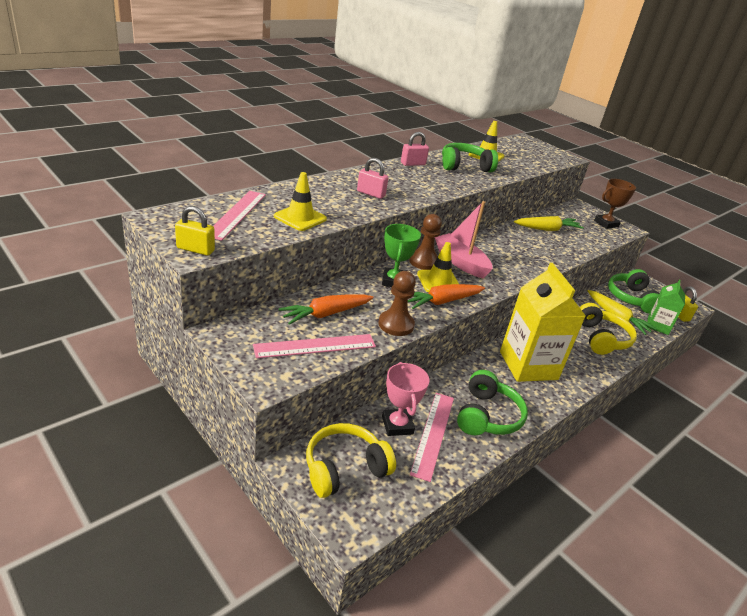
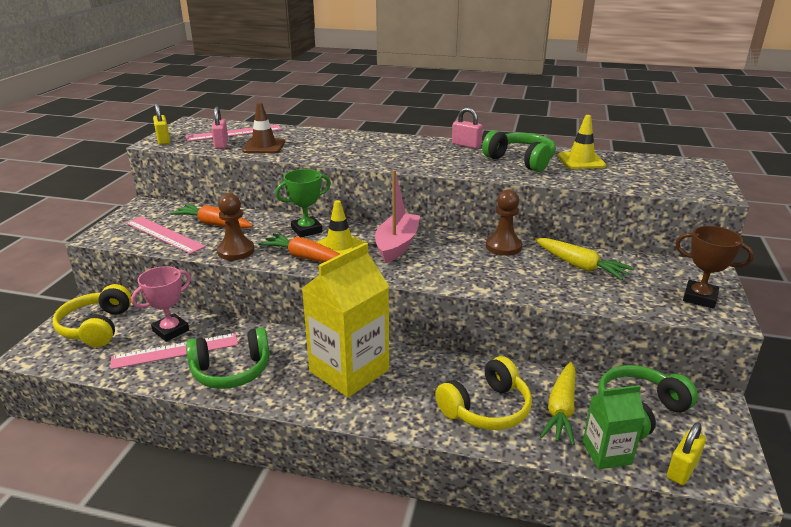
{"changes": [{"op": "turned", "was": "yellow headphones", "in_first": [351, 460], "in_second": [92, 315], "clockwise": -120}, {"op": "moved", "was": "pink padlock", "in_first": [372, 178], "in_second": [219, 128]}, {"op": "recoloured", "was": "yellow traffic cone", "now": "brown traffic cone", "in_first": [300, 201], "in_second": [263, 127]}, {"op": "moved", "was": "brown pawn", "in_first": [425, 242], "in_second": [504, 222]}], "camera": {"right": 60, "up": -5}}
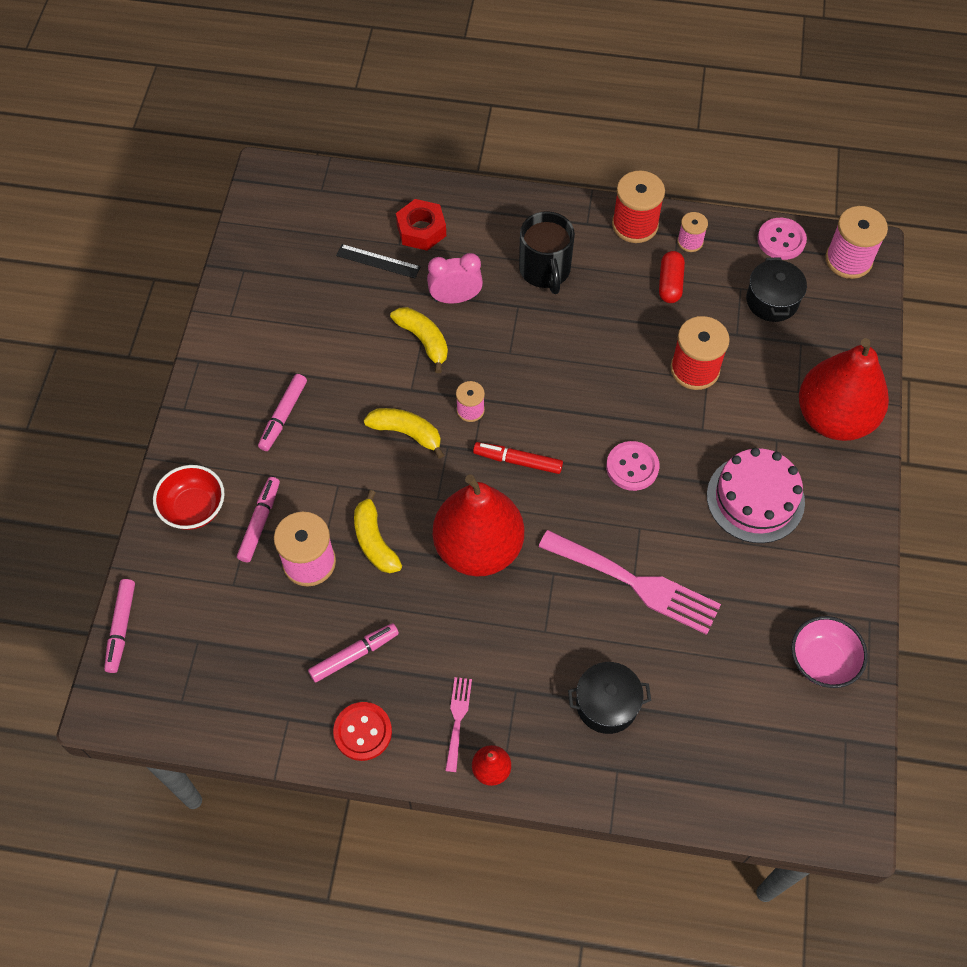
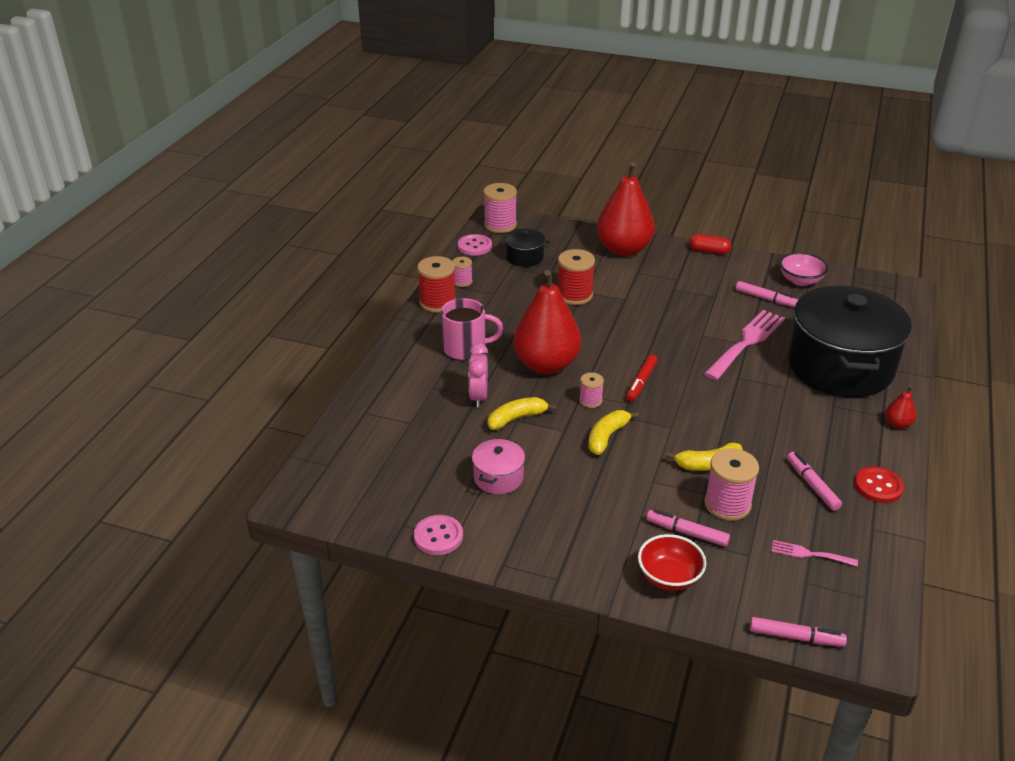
{"changes": [{"op": "moved", "was": "pink button", "in_first": [632, 466], "in_second": [438, 535]}, {"op": "recoloured", "was": "black mug", "now": "pink mug", "in_first": [547, 252], "in_second": [472, 329]}, {"op": "added", "now": "pink pot", "in_second": [498, 466]}, {"op": "moved", "was": "red pear", "in_first": [478, 525], "in_second": [547, 322]}, {"op": "moved", "was": "red capsule", "in_first": [672, 277], "in_second": [710, 244]}, {"op": "moved", "was": "pink marker", "in_first": [282, 412], "in_second": [767, 294]}, {"op": "moved", "was": "pink fork", "in_first": [458, 724], "in_second": [814, 553]}, {"op": "resized", "was": "black pot", "in_first": [609, 698], "in_second": [850, 341], "ratio": 2.39}, {"op": "removed", "was": "black ruler", "in_first": [378, 261]}, {"op": "removed", "was": "red nut", "in_first": [421, 225]}, {"op": "removed", "was": "pink cake", "in_first": [756, 495]}], "camera": {"right": -80, "up": -25}}
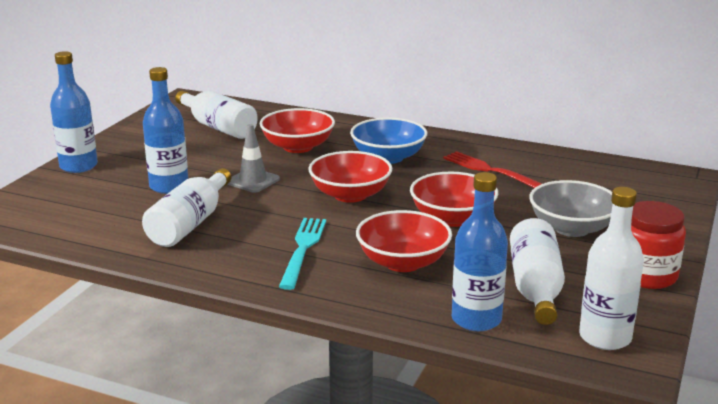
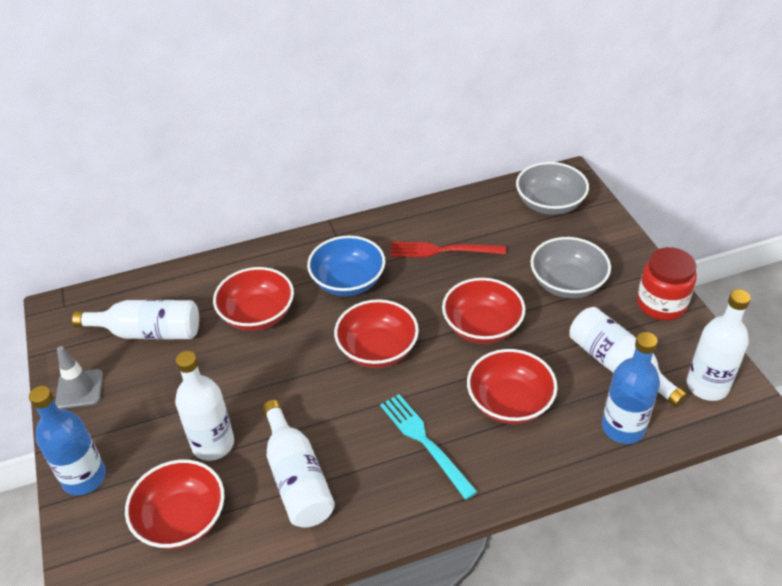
{"changes": [{"op": "moved", "was": "grey traffic cone", "in_first": [253, 158], "in_second": [79, 377]}, {"op": "added", "now": "red bowl", "in_second": [175, 504]}, {"op": "recoloured", "was": "blue bottle", "now": "white bottle", "in_first": [165, 130], "in_second": [204, 406]}, {"op": "added", "now": "grey bowl", "in_second": [552, 188]}], "camera": {"right": -40, "up": 20}}
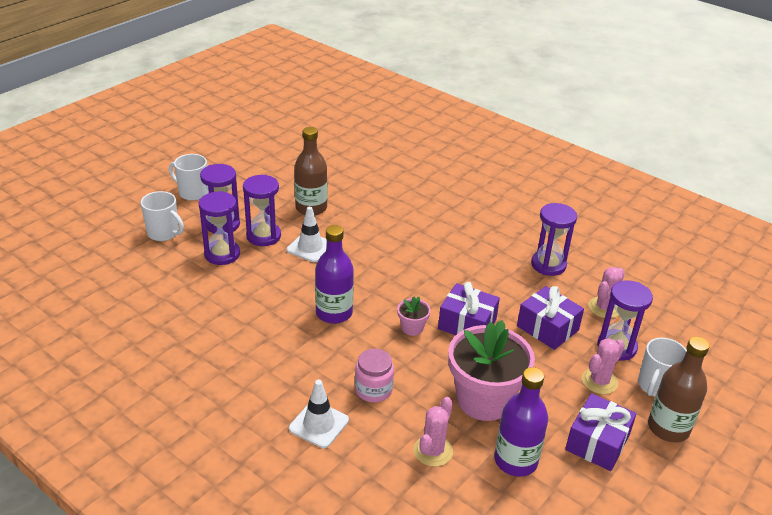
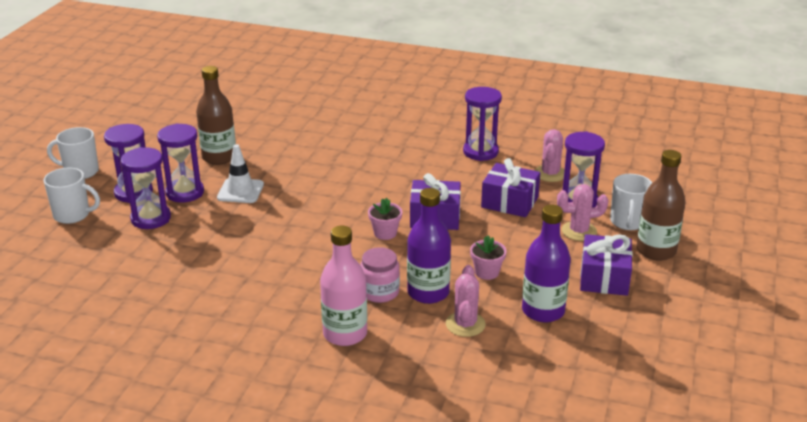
{"changes": [{"op": "replaced", "was": "white traffic cone", "now": "pink bottle", "in_first": [319, 414], "in_second": [343, 285]}, {"op": "moved", "was": "purple bottle", "in_first": [334, 274], "in_second": [429, 246]}, {"op": "resized", "was": "pink flower pot", "in_first": [491, 370], "in_second": [488, 257], "ratio": 0.43}, {"op": "turned", "was": "pink cactus", "in_first": [603, 366], "in_second": [582, 212], "clockwise": 60}], "camera": {"right": -20, "up": -5}}
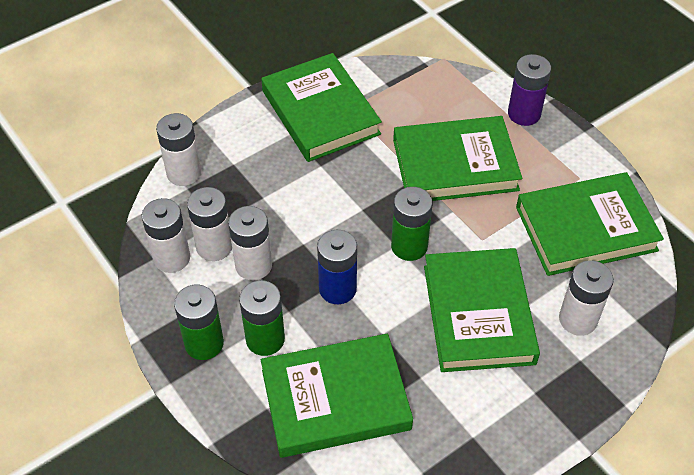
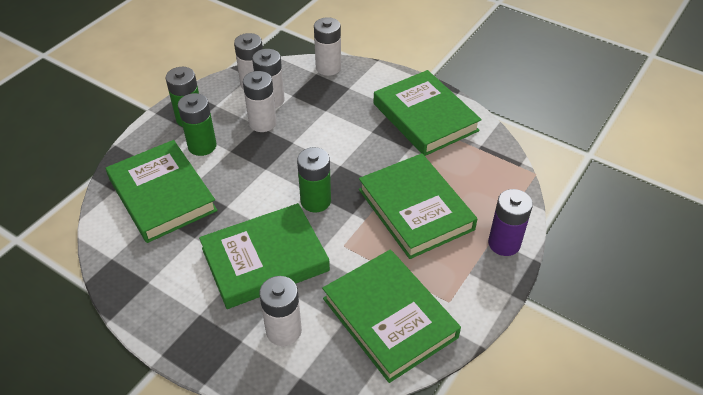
{"changes": [{"op": "turned", "was": "green book", "in_first": [321, 107], "in_second": [427, 113], "clockwise": -75}, {"op": "removed", "was": "blue battery", "in_first": [337, 267]}], "camera": {"right": 70, "up": -5}}
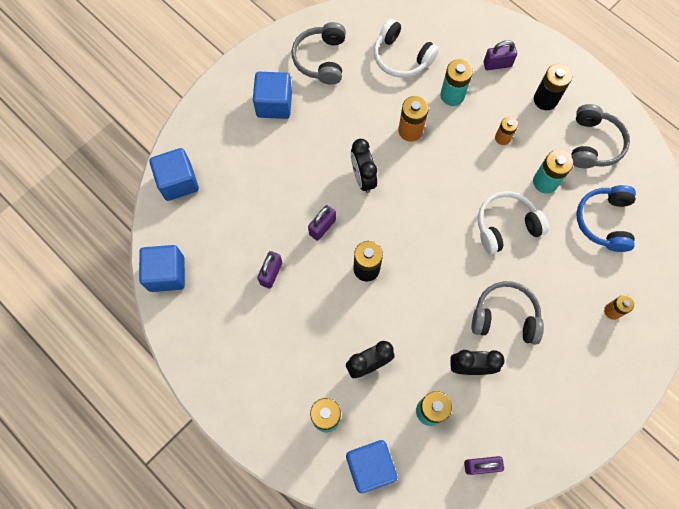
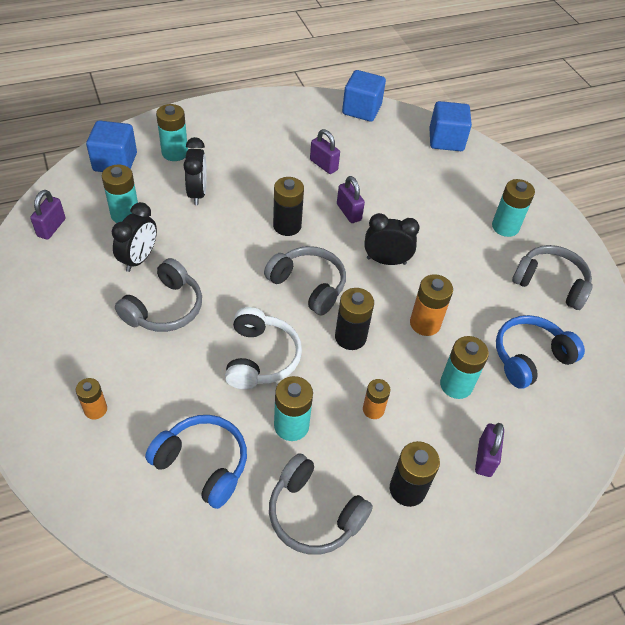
{"changes": [{"op": "added", "now": "grey headphones", "in_second": [305, 281]}, {"op": "added", "now": "black battery", "in_second": [354, 319]}, {"op": "replaced", "was": "blue cube", "now": "turquoise battery", "in_first": [272, 95], "in_second": [513, 208]}, {"op": "recoloured", "was": "white headphones", "now": "blue headphones", "in_first": [406, 48], "in_second": [540, 352]}], "camera": {"right": 110, "up": -20}}
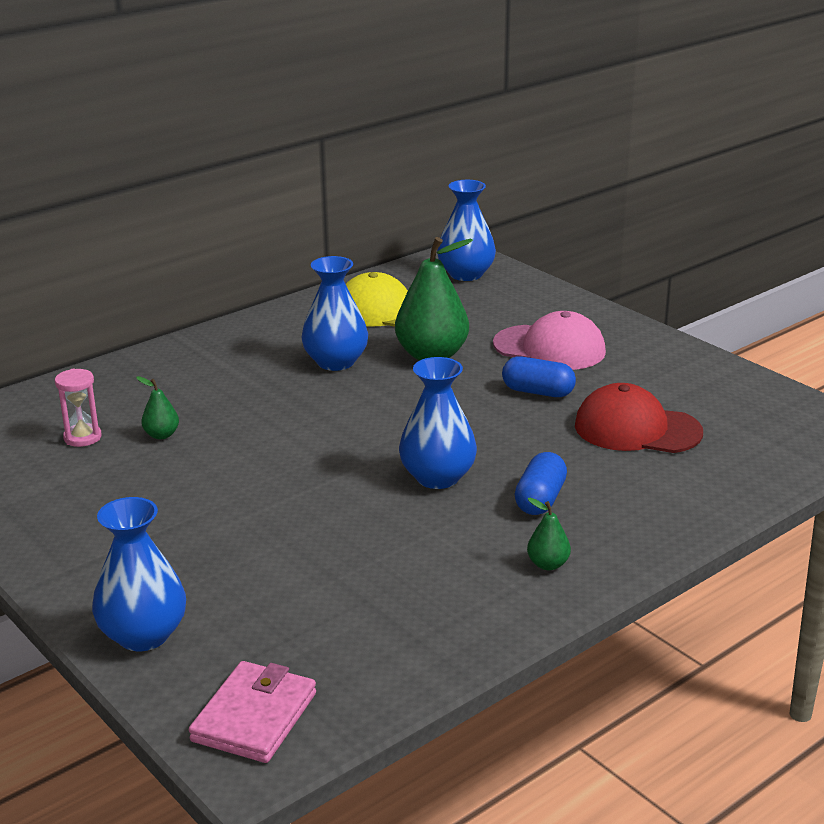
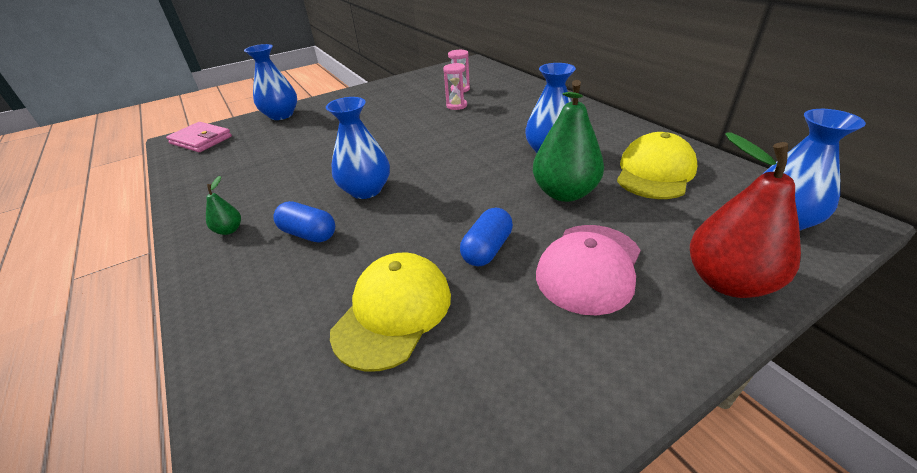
{"changes": [{"op": "recoloured", "was": "red cap", "now": "yellow cap", "in_first": [639, 418], "in_second": [390, 312]}, {"op": "replaced", "was": "green pear", "now": "pink hourglass", "in_first": [157, 407], "in_second": [455, 86]}, {"op": "added", "now": "red pear", "in_second": [745, 215]}], "camera": {"right": 100, "up": 10}}
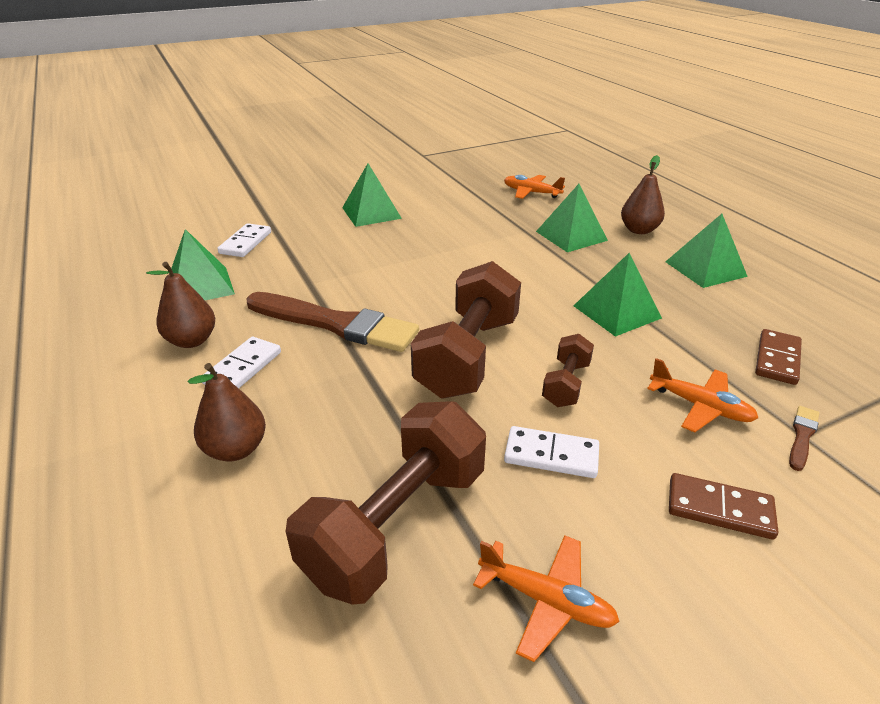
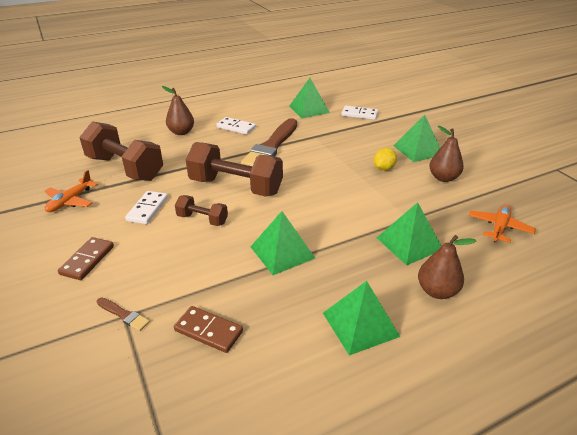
{"changes": [{"op": "added", "now": "yellow lemon", "in_second": [385, 159]}, {"op": "moved", "was": "brown pear", "in_first": [180, 305], "in_second": [446, 154]}, {"op": "removed", "was": "orange plane", "in_first": [702, 395]}], "camera": {"right": 90, "up": 0}}
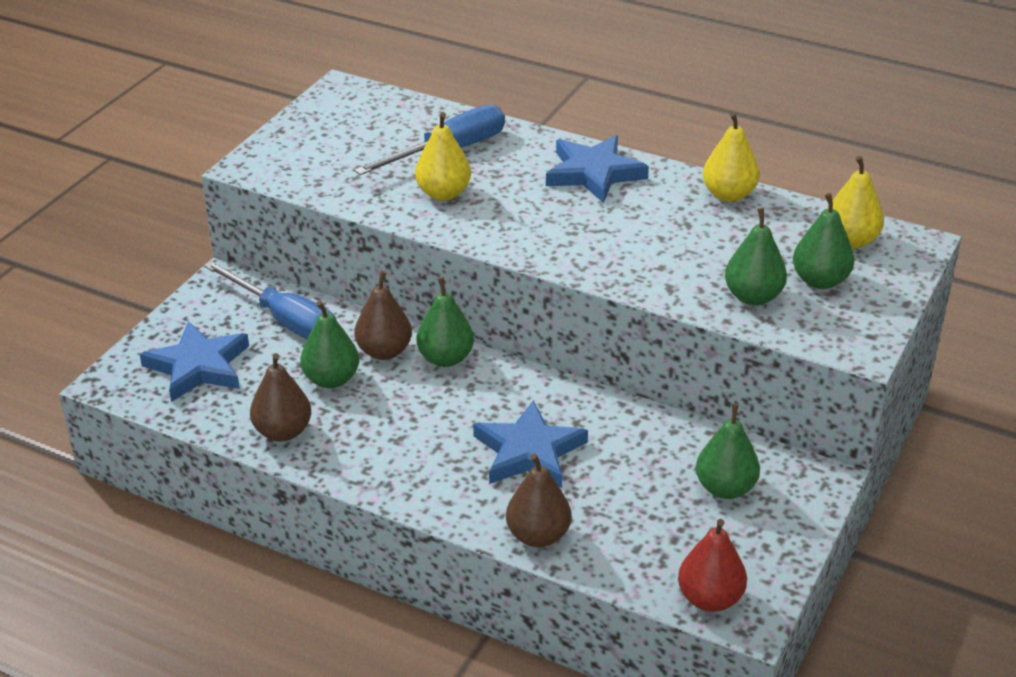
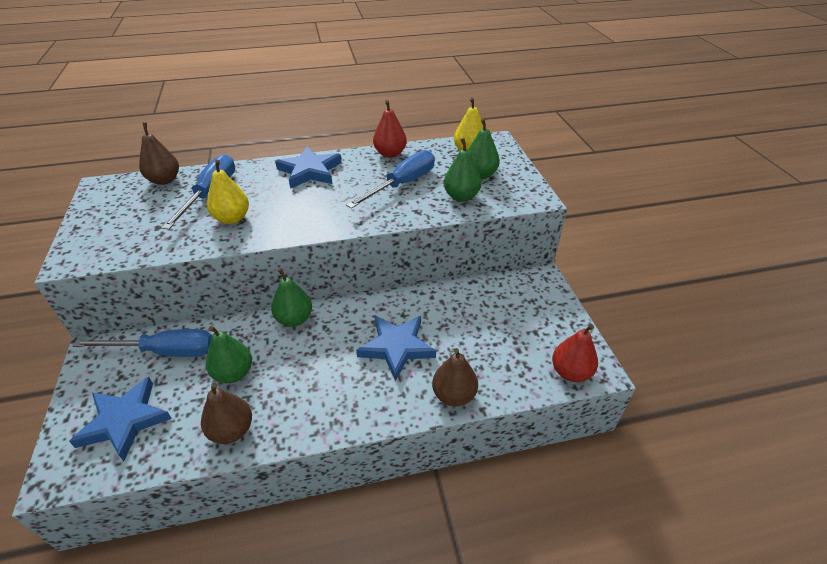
{"changes": [{"op": "moved", "was": "brown pear", "in_first": [383, 315], "in_second": [159, 154]}, {"op": "added", "now": "blue screwdriver", "in_second": [390, 179]}, {"op": "recoloured", "was": "yellow pear", "now": "red pear", "in_first": [731, 157], "in_second": [390, 129]}, {"op": "removed", "was": "green pear", "in_first": [728, 451]}], "camera": {"right": -40, "up": 5}}
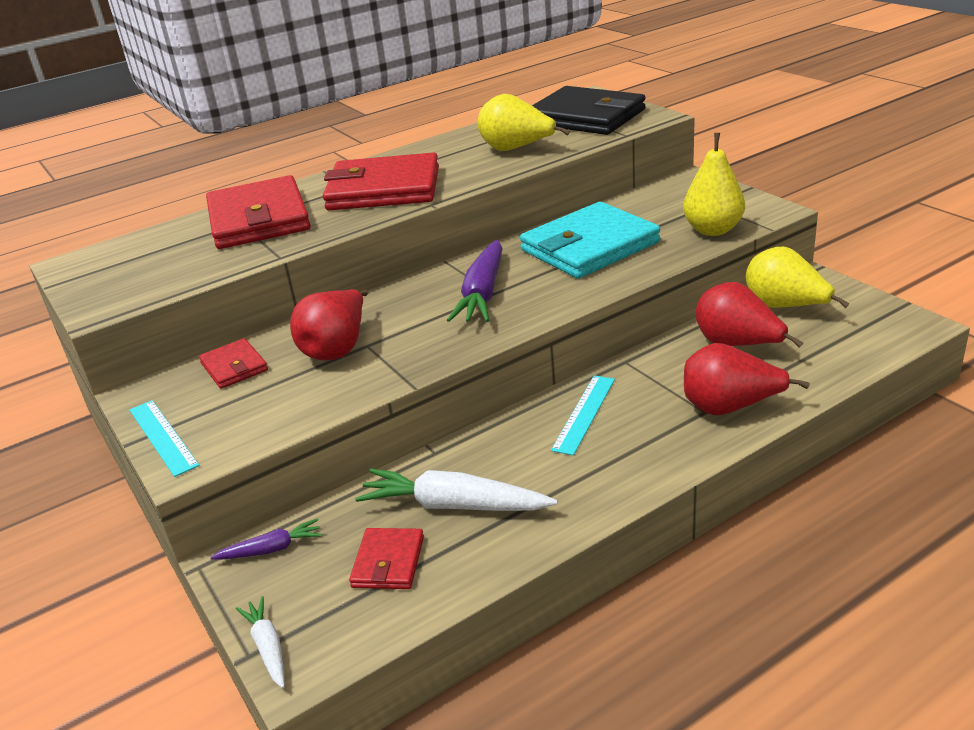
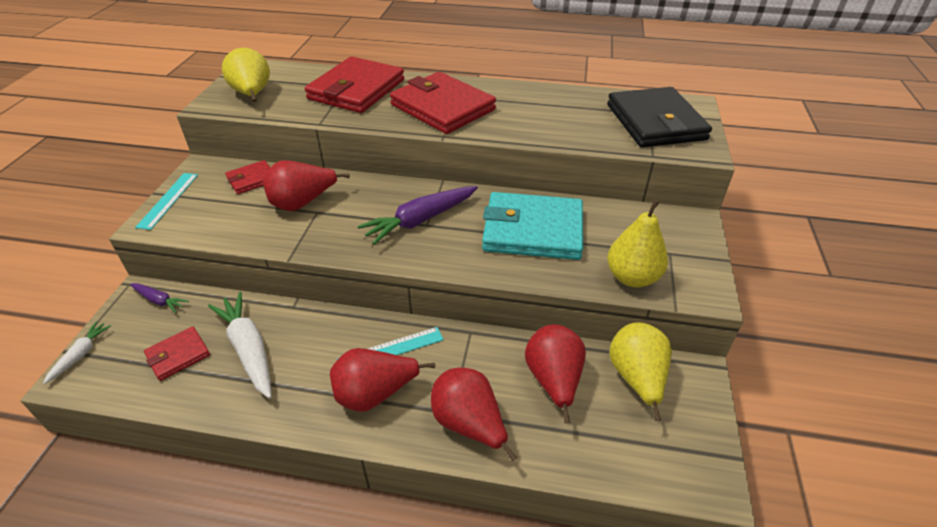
{"changes": [{"op": "moved", "was": "yellow pear", "in_first": [524, 122], "in_second": [246, 75]}, {"op": "turned", "was": "red wallet", "in_first": [233, 363], "in_second": [247, 177], "clockwise": 45}, {"op": "added", "now": "red pear", "in_second": [382, 380]}], "camera": {"right": 40, "up": 10}}
